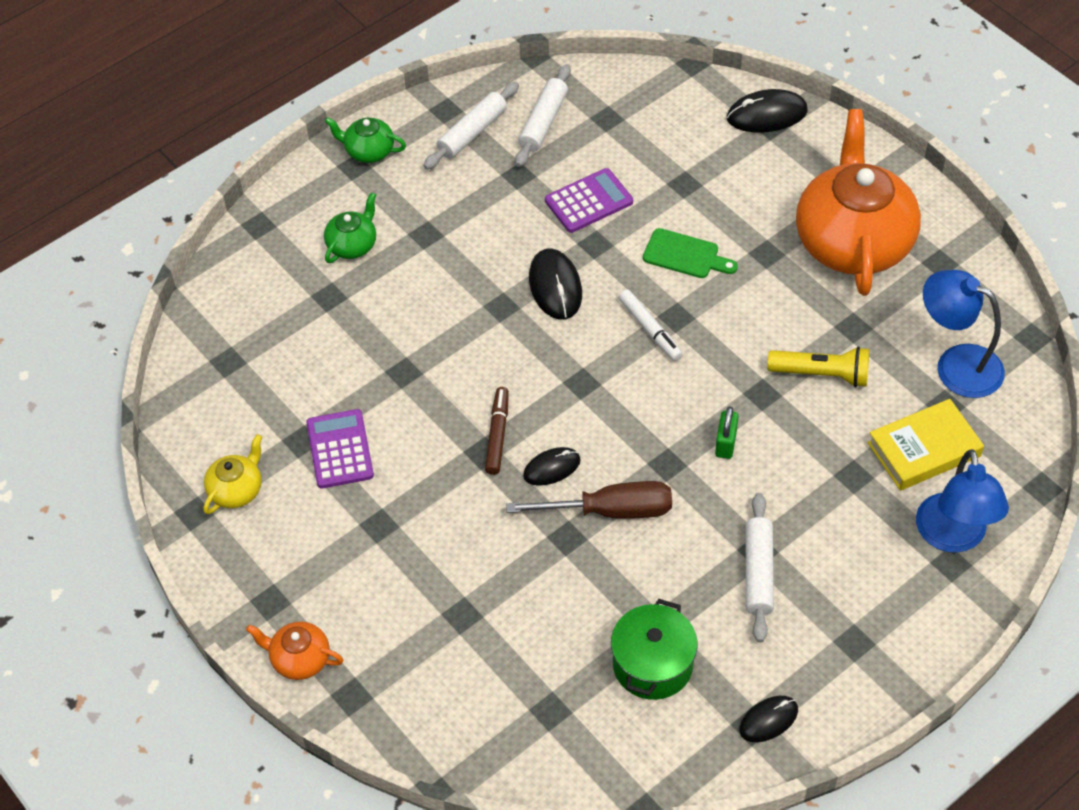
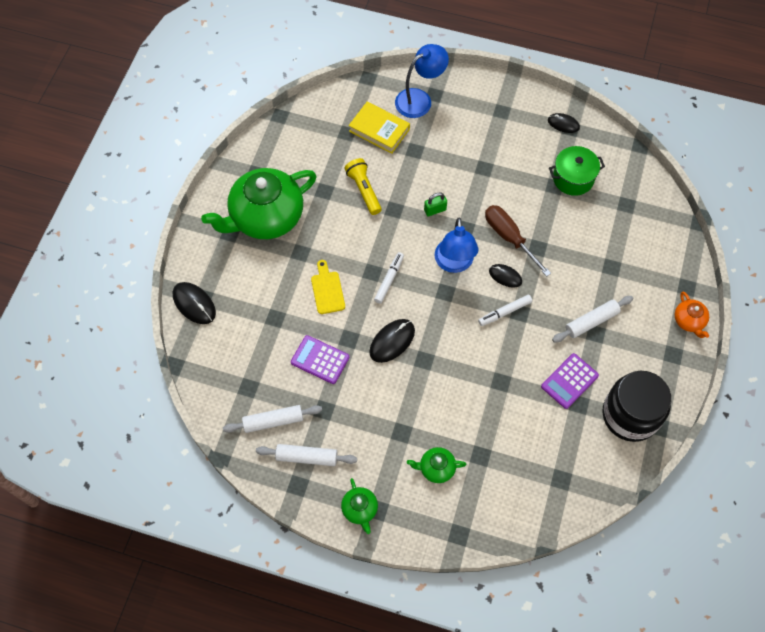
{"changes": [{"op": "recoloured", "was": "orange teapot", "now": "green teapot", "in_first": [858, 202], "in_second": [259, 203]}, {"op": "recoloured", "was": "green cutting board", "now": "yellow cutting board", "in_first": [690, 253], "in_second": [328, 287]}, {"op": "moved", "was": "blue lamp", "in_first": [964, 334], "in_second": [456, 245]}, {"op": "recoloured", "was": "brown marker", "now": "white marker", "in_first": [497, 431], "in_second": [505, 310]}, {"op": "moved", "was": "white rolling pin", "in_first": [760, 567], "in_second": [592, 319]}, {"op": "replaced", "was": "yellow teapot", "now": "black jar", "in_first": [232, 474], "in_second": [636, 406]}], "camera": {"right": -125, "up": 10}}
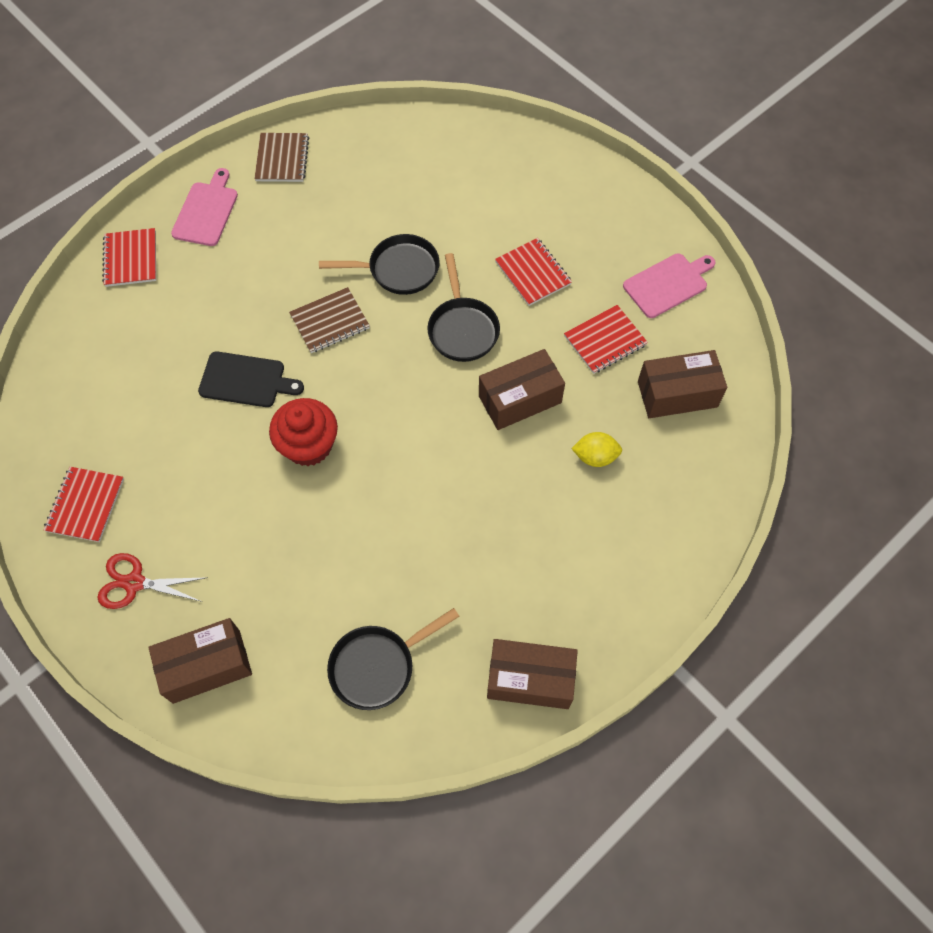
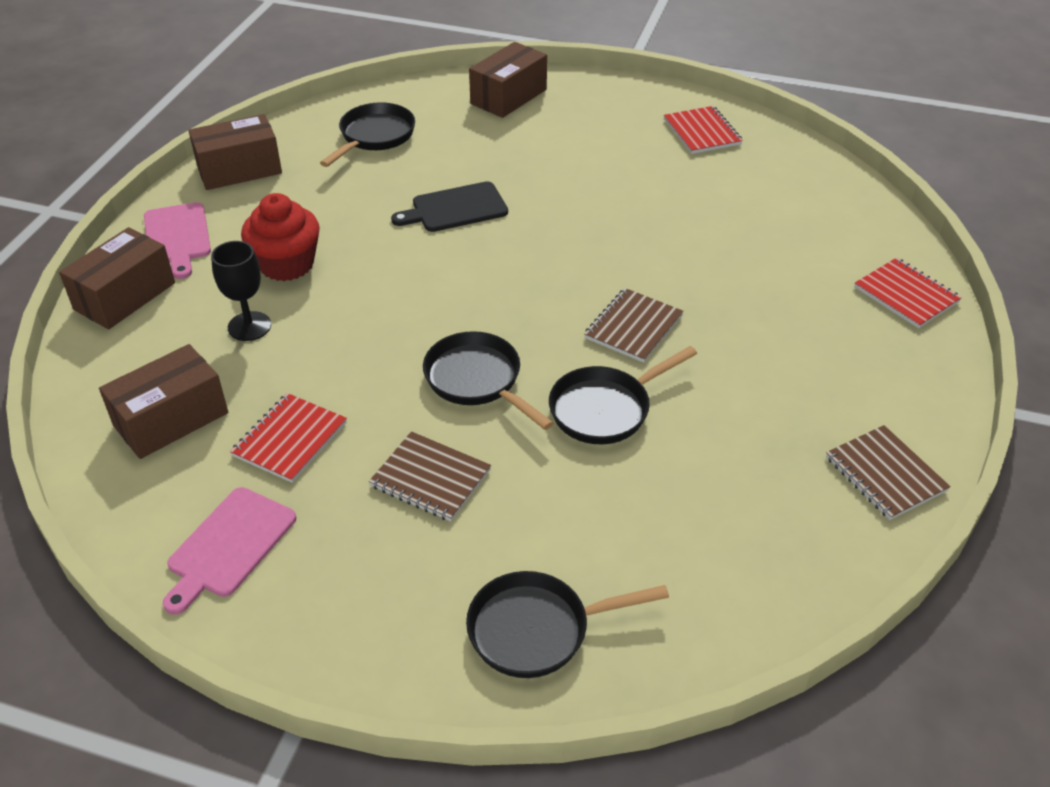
{"changes": [{"op": "moved", "was": "brown box", "in_first": [522, 389], "in_second": [117, 278]}, {"op": "moved", "was": "pink cutting board", "in_first": [204, 207], "in_second": [177, 240]}, {"op": "replaced", "was": "yellow lemon", "now": "black goblet", "in_first": [596, 449], "in_second": [241, 291]}, {"op": "moved", "was": "red cupcake", "in_first": [303, 432], "in_second": [280, 237]}, {"op": "recoloured", "was": "red notebook", "now": "brown notebook", "in_first": [533, 272], "in_second": [430, 476]}, {"op": "moved", "was": "black cutting board", "in_first": [251, 379], "in_second": [449, 206]}, {"op": "added", "now": "black pan", "in_second": [567, 624]}, {"op": "removed", "was": "red scissors", "in_first": [152, 581]}], "camera": {"right": 150, "up": -20}}
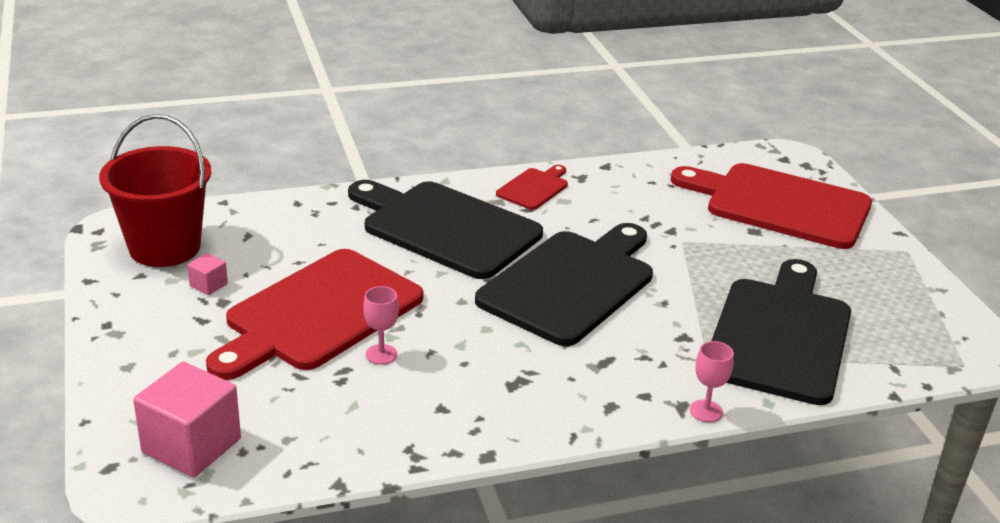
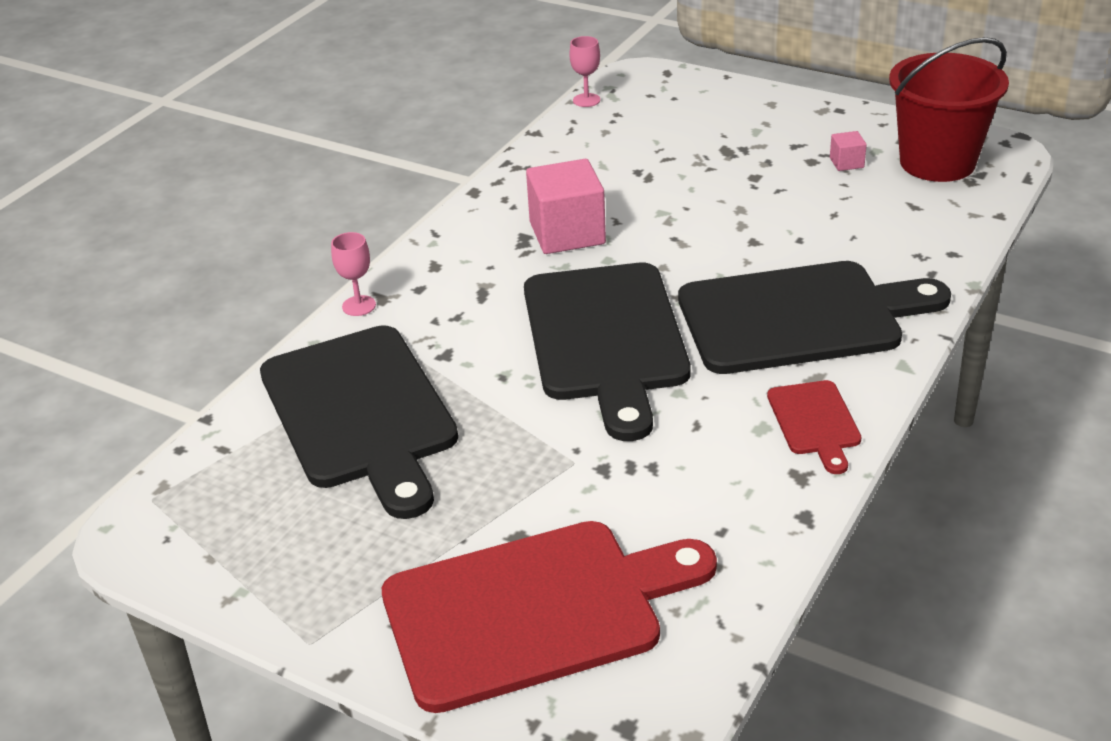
{"changes": [{"op": "moved", "was": "pink cube", "in_first": [187, 419], "in_second": [566, 206]}, {"op": "moved", "was": "pink goblet", "in_first": [381, 325], "in_second": [584, 71]}, {"op": "removed", "was": "red cutting board", "in_first": [314, 314]}], "camera": {"right": 140, "up": 5}}
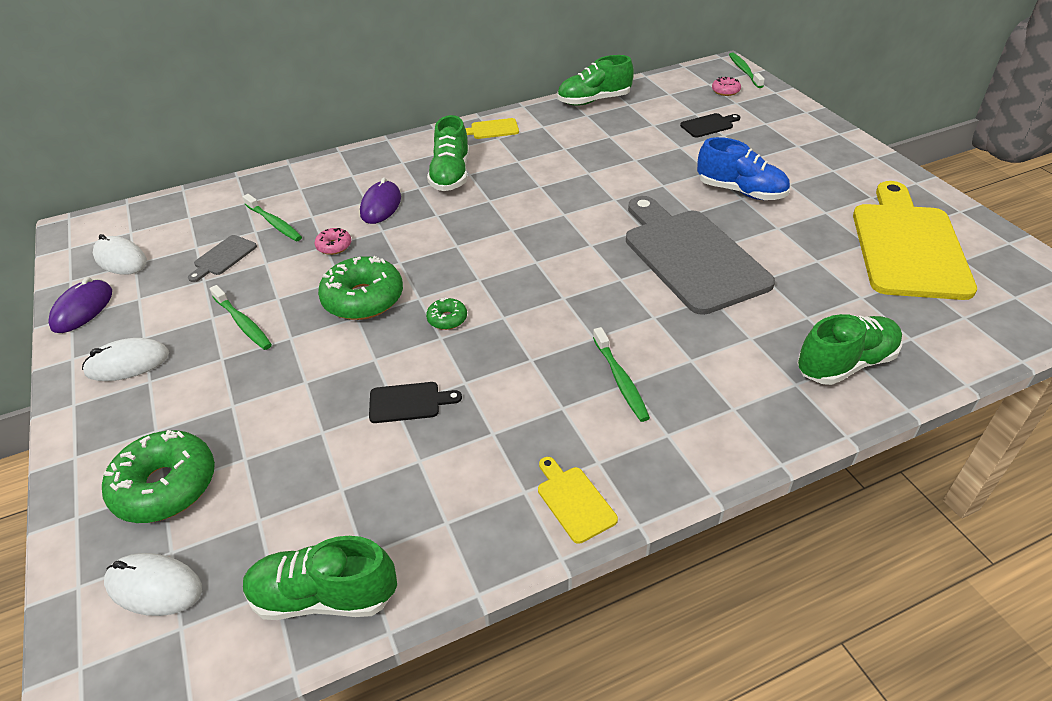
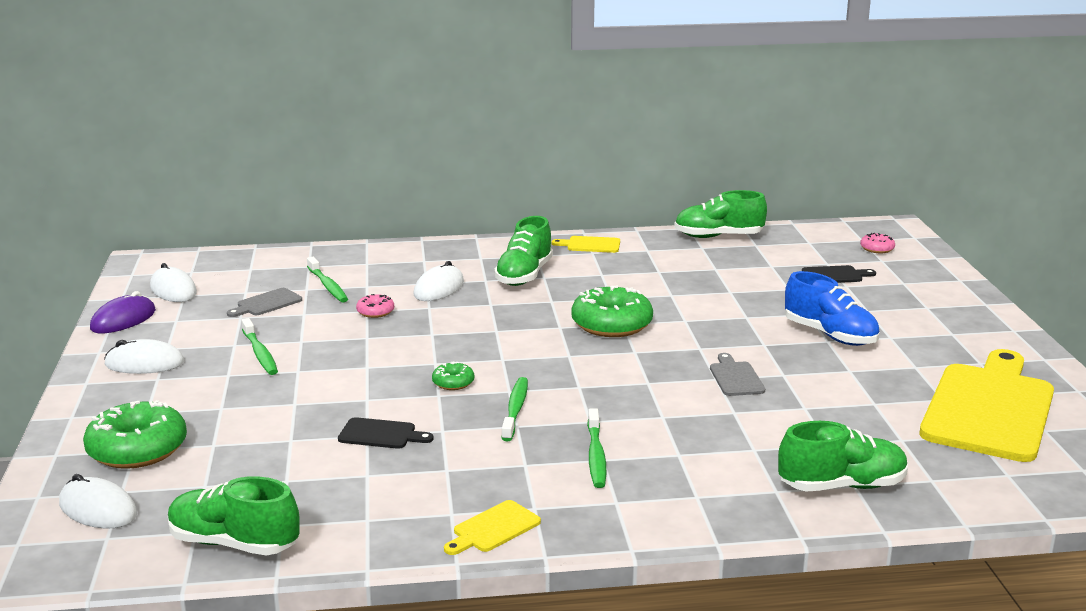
{"changes": [{"op": "recoloured", "was": "purple mouse", "now": "white mouse", "in_first": [380, 201], "in_second": [439, 281]}, {"op": "turned", "was": "yellow cutting board", "in_first": [578, 500], "in_second": [492, 527], "clockwise": -120}, {"op": "moved", "was": "green toothbrush", "in_first": [747, 70], "in_second": [514, 409]}, {"op": "moved", "was": "green donut", "in_first": [360, 288], "in_second": [612, 311]}, {"op": "resized", "was": "grey cutting board", "in_first": [700, 255], "in_second": [737, 374], "ratio": 0.41}], "camera": {"right": 15, "up": -20}}
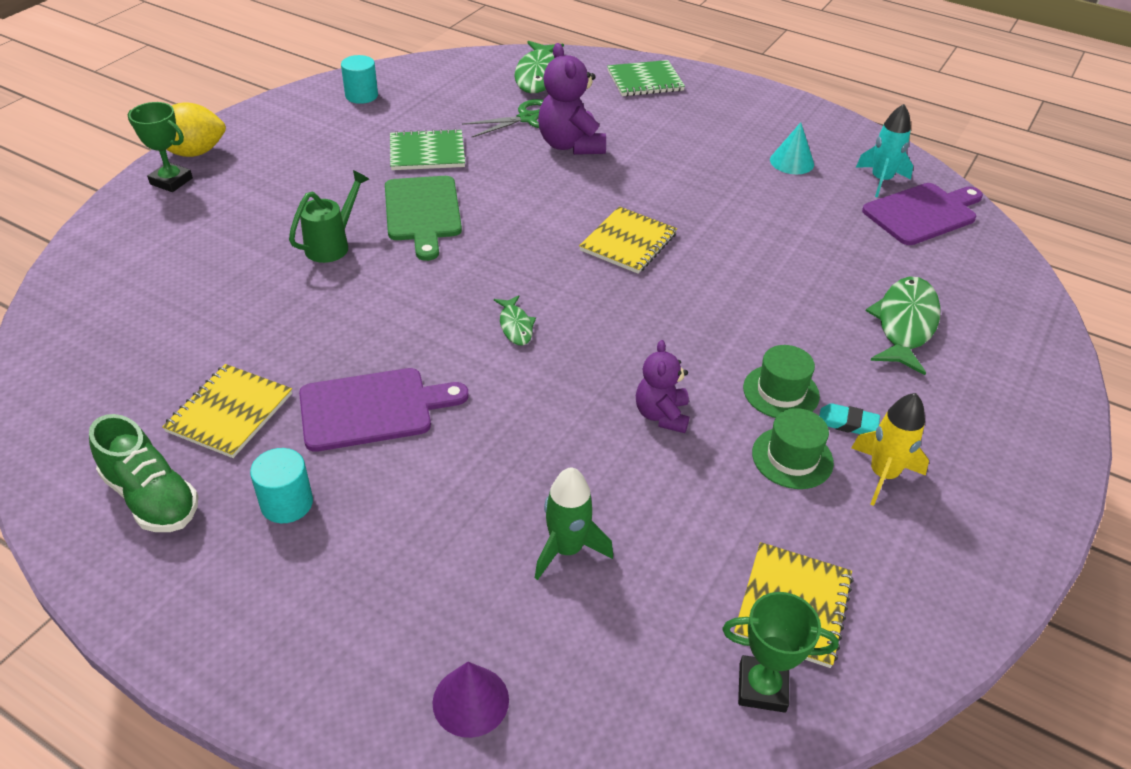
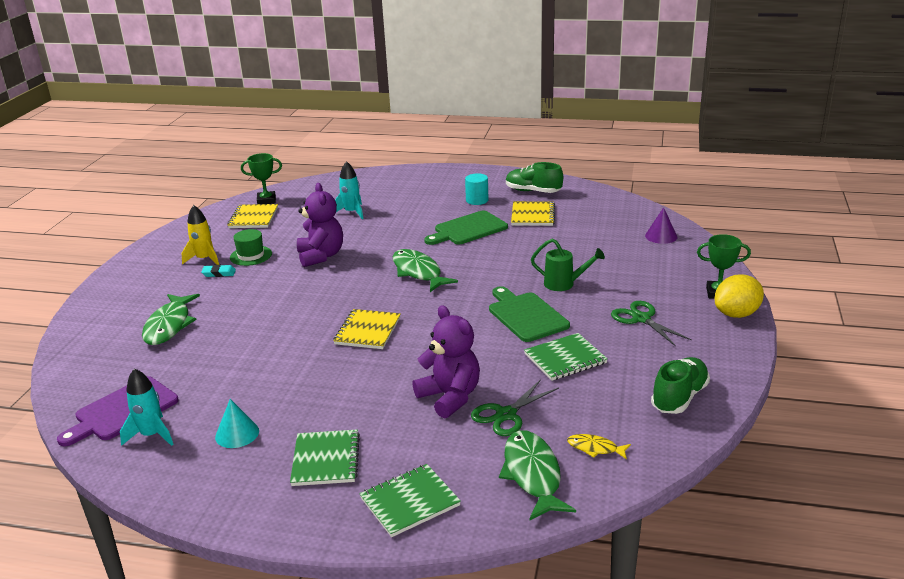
{"changes": [{"op": "added", "now": "green notebook", "in_second": [325, 457]}, {"op": "resized", "was": "purple teddy bear", "in_first": [662, 386], "in_second": [320, 225], "ratio": 1.58}, {"op": "recoloured", "was": "green rocket", "now": "turquoise rocket", "in_first": [574, 523], "in_second": [349, 190]}, {"op": "resized", "was": "green fish", "in_first": [515, 320], "in_second": [425, 270], "ratio": 1.93}, {"op": "recoloured", "was": "purple cutting board", "now": "green cutting board", "in_first": [383, 410], "in_second": [466, 228]}, {"op": "turned", "was": "green watering can", "in_first": [329, 216], "in_second": [568, 265], "clockwise": -90}, {"op": "added", "now": "yellow fish", "in_second": [599, 447]}, {"op": "added", "now": "green scissors", "in_second": [651, 324]}, {"op": "moved", "was": "purple cone", "in_first": [470, 700], "in_second": [661, 225]}, {"op": "replaced", "was": "turquoise cylinder", "now": "green shoe", "in_first": [359, 79], "in_second": [680, 385]}, {"op": "removed", "was": "green hat", "in_first": [781, 381]}], "camera": {"right": 165, "up": -15}}
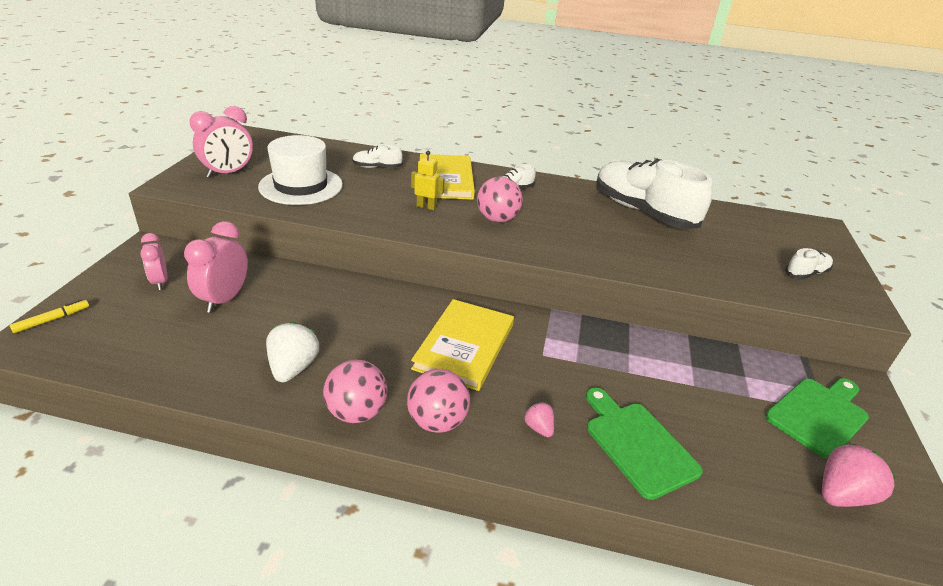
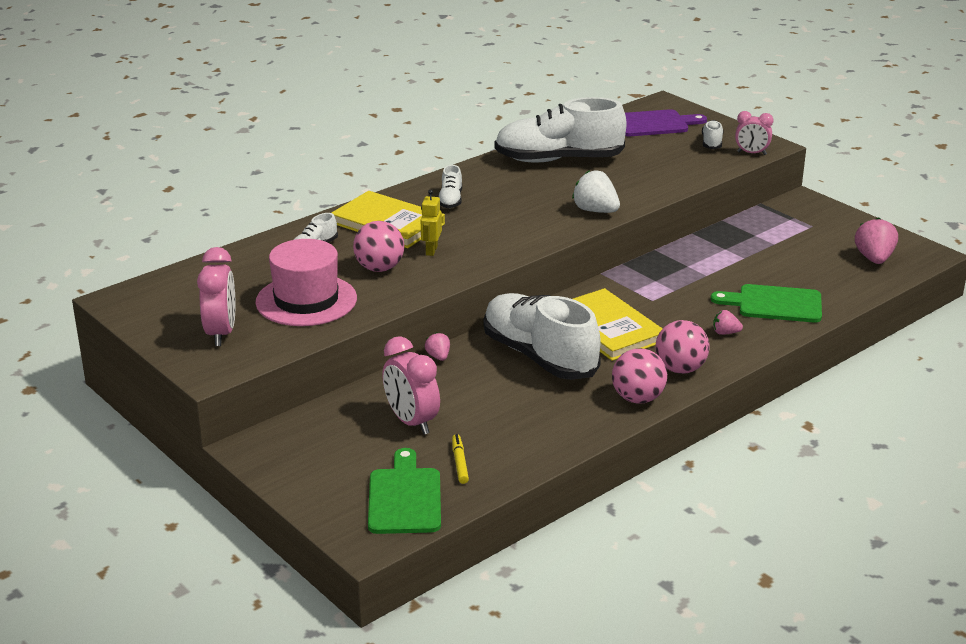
{"changes": [{"op": "recoloured", "was": "white hat", "now": "pink hat", "in_first": [300, 170], "in_second": [306, 282]}, {"op": "moved", "was": "pink ball", "in_first": [500, 199], "in_second": [378, 246]}, {"op": "moved", "was": "green cutting board", "in_first": [817, 418], "in_second": [404, 491]}, {"op": "turned", "was": "yellow robot", "in_first": [428, 180], "in_second": [431, 223], "clockwise": -45}, {"op": "added", "now": "pink strawberry", "in_second": [437, 346]}, {"op": "moved", "was": "yellow marker", "in_first": [49, 316], "in_second": [460, 459]}, {"op": "added", "now": "white shoe", "in_second": [542, 336]}, {"op": "moved", "was": "white strawberry", "in_first": [292, 352], "in_second": [596, 191]}, {"op": "added", "now": "purple cutting board", "in_second": [666, 122]}, {"op": "moved", "was": "pink clock", "in_first": [154, 261], "in_second": [754, 133]}], "camera": {"right": -50, "up": -5}}
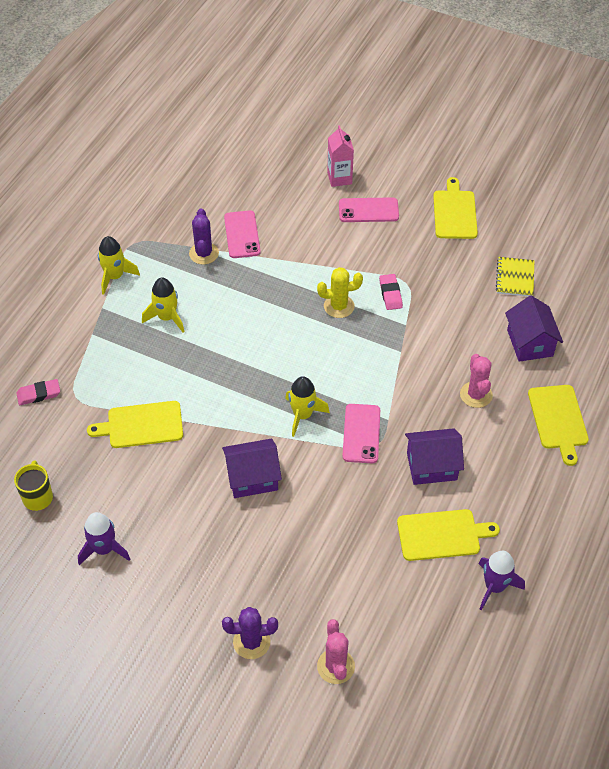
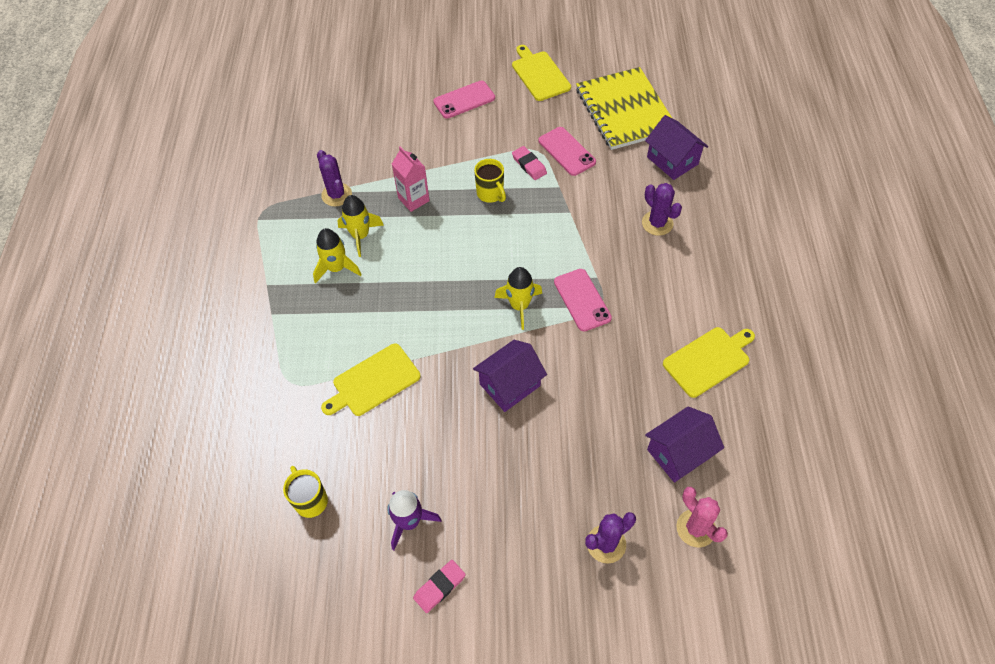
{"changes": [{"op": "moved", "was": "yellow rocket", "in_first": [119, 265], "in_second": [360, 226]}, {"op": "moved", "was": "pink carton", "in_first": [340, 156], "in_second": [411, 179]}, {"op": "moved", "was": "pink eraser", "in_first": [38, 392], "in_second": [439, 586]}, {"op": "replaced", "was": "yellow cactus", "now": "yellow mug", "in_first": [340, 292], "in_second": [490, 181]}, {"op": "moved", "was": "pink phone", "in_first": [242, 234], "in_second": [567, 151]}, {"op": "resized", "was": "yellow notebook", "in_first": [515, 276], "in_second": [624, 108], "ratio": 2.07}, {"op": "recoloured", "was": "pink cactus", "now": "purple cactus", "in_first": [476, 381], "in_second": [662, 209]}, {"op": "moved", "was": "purple house", "in_first": [434, 456], "in_second": [684, 444]}, {"op": "removed", "was": "purple rocket", "in_first": [501, 580]}, {"op": "removed", "was": "yellow cutting board", "in_first": [558, 425]}], "camera": {"right": -25, "up": 5}}
